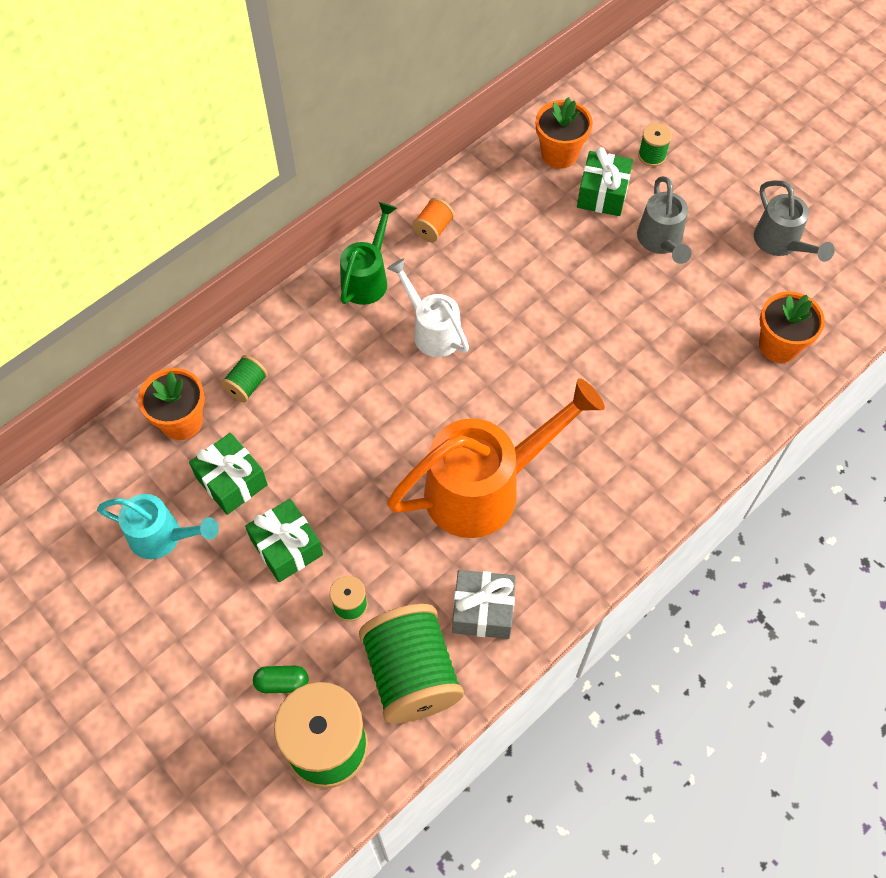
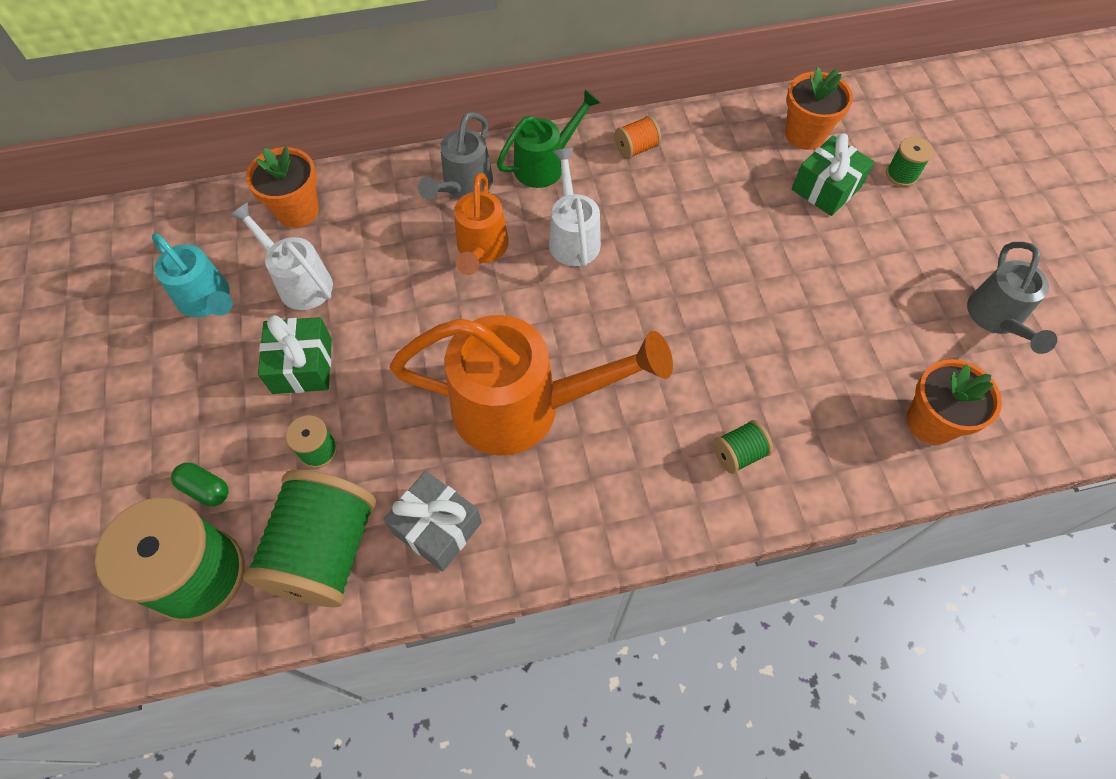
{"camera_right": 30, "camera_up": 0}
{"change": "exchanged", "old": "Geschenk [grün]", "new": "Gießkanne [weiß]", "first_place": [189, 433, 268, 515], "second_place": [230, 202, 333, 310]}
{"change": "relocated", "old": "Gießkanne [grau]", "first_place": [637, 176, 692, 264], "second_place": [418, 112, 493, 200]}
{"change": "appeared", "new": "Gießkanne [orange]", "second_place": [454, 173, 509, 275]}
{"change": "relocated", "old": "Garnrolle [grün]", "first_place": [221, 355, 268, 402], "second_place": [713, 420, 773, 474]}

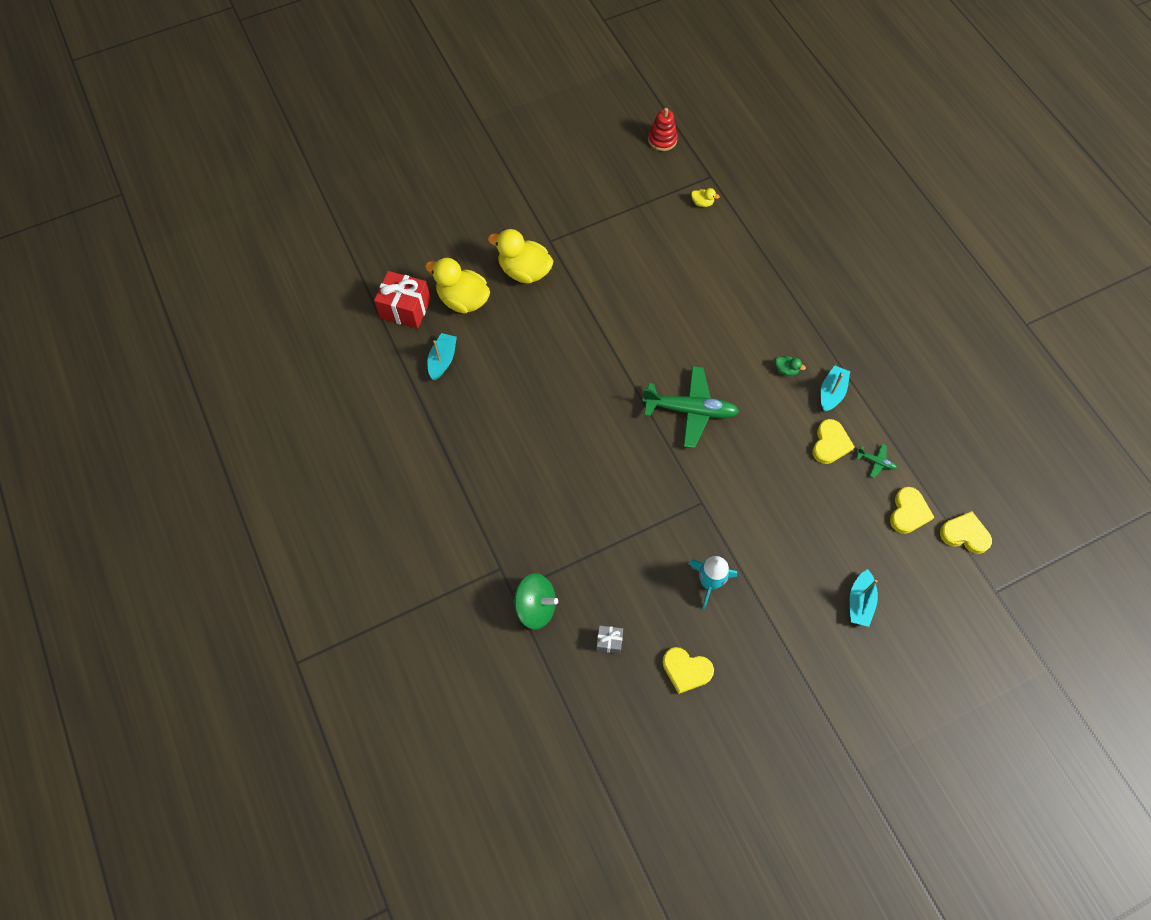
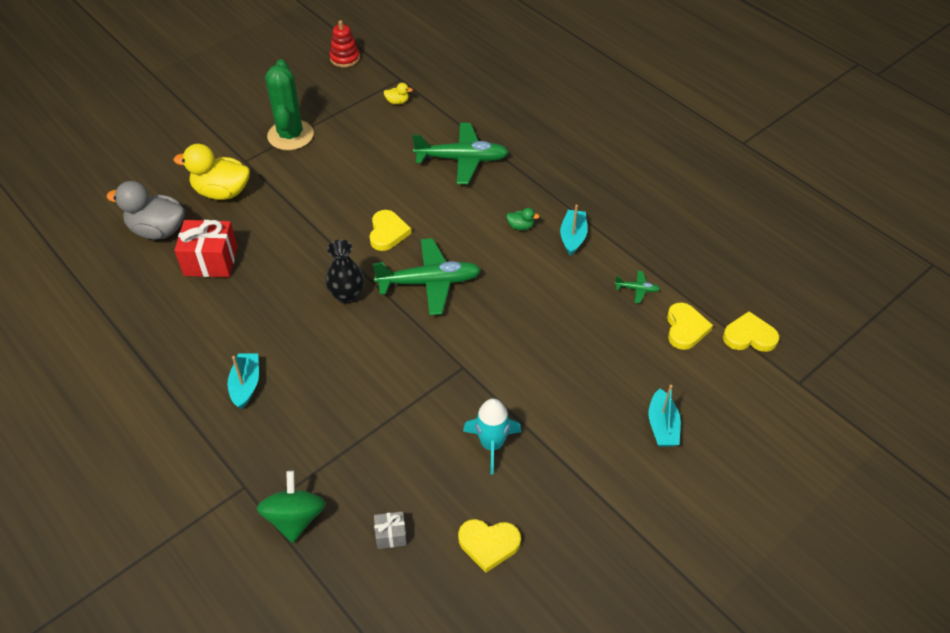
{"camera_right": -15, "camera_up": -15}
{"change": "colour", "old": "Ente [gelb]", "new": "Ente [grau]", "first_place": [425, 258, 490, 314], "second_place": [106, 181, 185, 239]}
{"change": "relocated", "old": "Geschenk [rot]", "first_place": [374, 271, 431, 329], "second_place": [174, 220, 238, 277]}
{"change": "relocated", "old": "Boot [türkis]", "first_place": [427, 333, 457, 380], "second_place": [228, 353, 259, 409]}
{"change": "spun", "old": "Kreisel [grün]", "first_place": [514, 573, 558, 630], "second_place": [257, 471, 326, 543], "degrees": -90}
{"change": "appeared", "new": "Kaktus [grün]", "second_place": [265, 59, 314, 150]}
{"change": "appeared", "new": "Vase [schwarz]", "second_place": [326, 239, 364, 304]}
{"change": "relocated", "old": "Herz [gelb]", "first_place": [813, 419, 855, 464], "second_place": [369, 210, 411, 251]}
{"change": "appeared", "new": "Flugzeug [grün]", "second_place": [412, 123, 509, 184]}

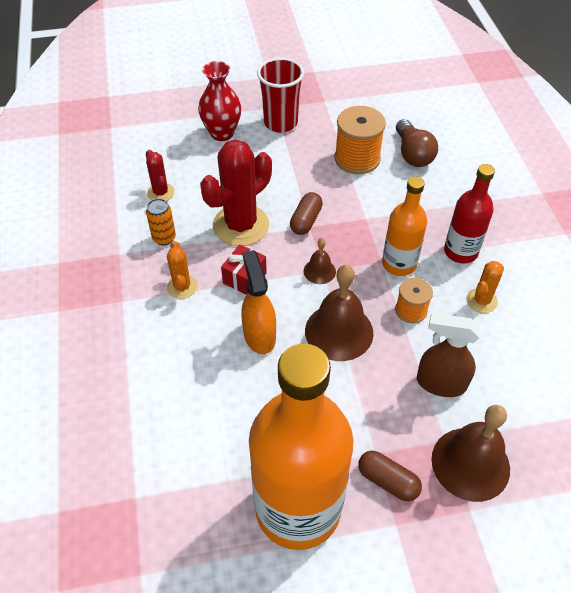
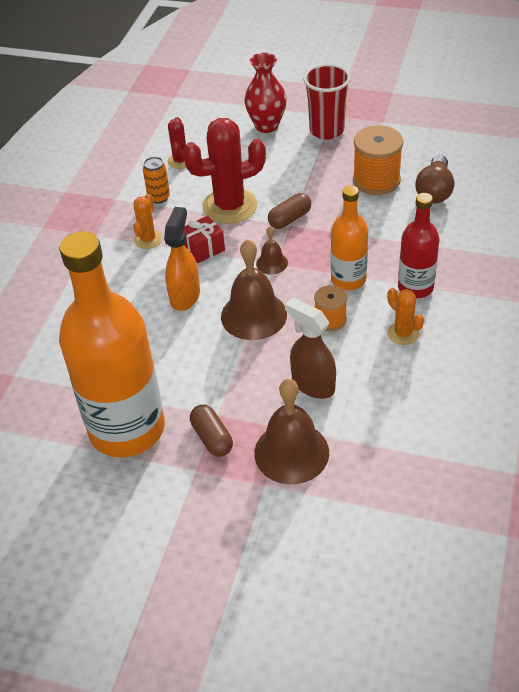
{"camera_right": 30, "camera_up": -5}
{"change": "spun", "old": "Kaktus [orange]", "first_place": [466, 261, 504, 313], "second_place": [387, 288, 424, 345], "degrees": 75}

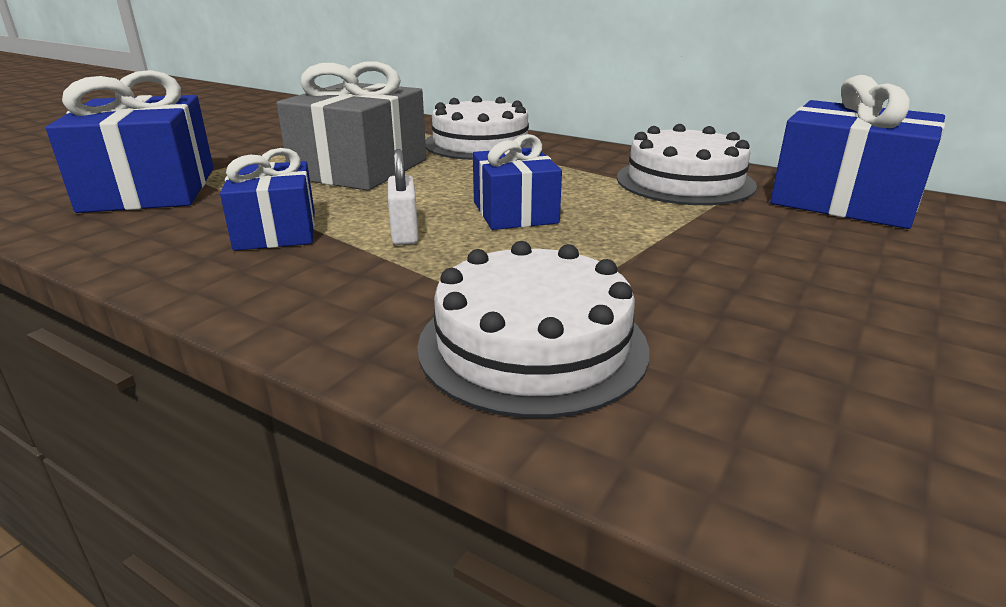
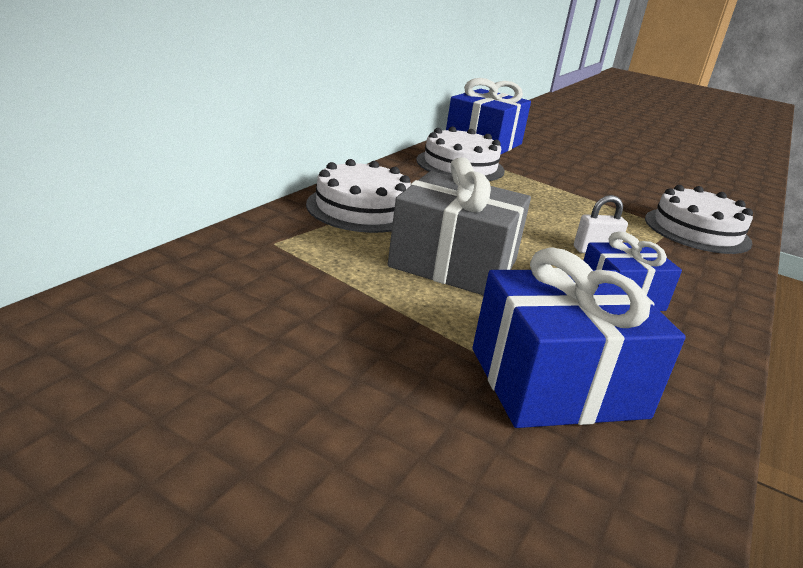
{"camera_right": -95, "camera_up": 0}
{"change": "missing", "old": "Geschenk [blau]", "first_place": [473, 134, 562, 230]}

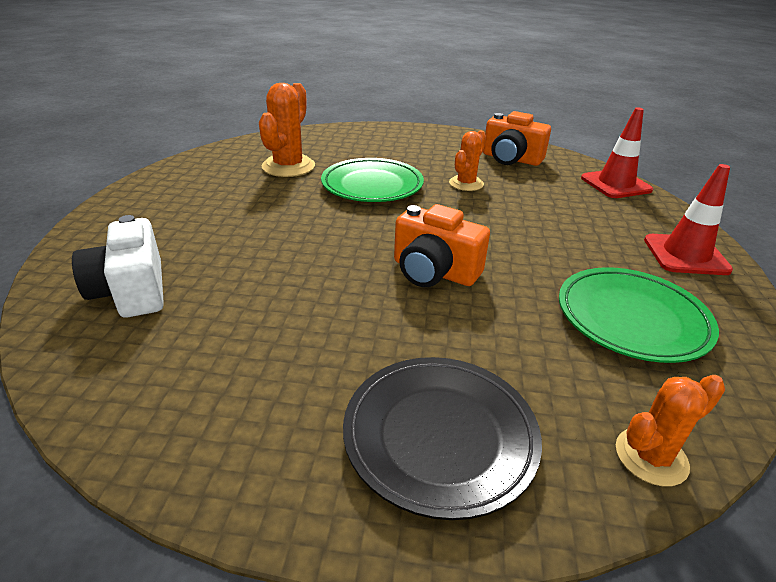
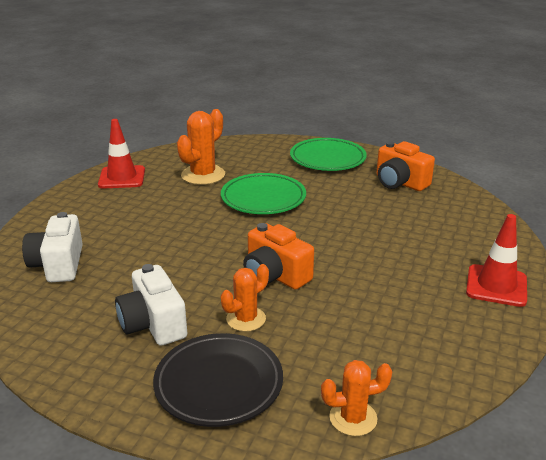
{"camera_right": 15, "camera_up": -5}
{"change": "relocated", "old": "Leitkegel [rot]", "first_place": [581, 107, 653, 198], "second_place": [98, 119, 145, 189]}
{"change": "appeared", "new": "Kamera [weiß]", "second_place": [115, 264, 188, 345]}
{"change": "relocated", "old": "Kaktus [orange]", "first_place": [449, 131, 486, 191], "second_place": [221, 264, 269, 332]}
{"change": "relocated", "old": "Teller [grün]", "first_place": [559, 267, 719, 363], "second_place": [290, 138, 367, 171]}

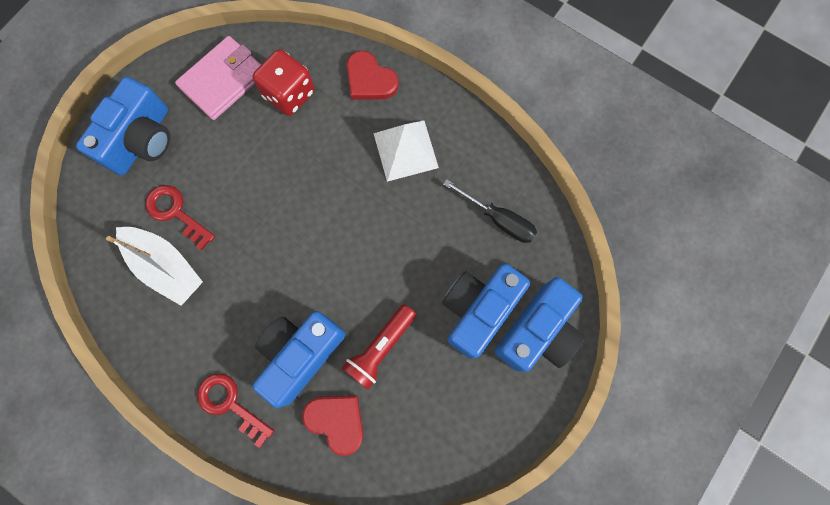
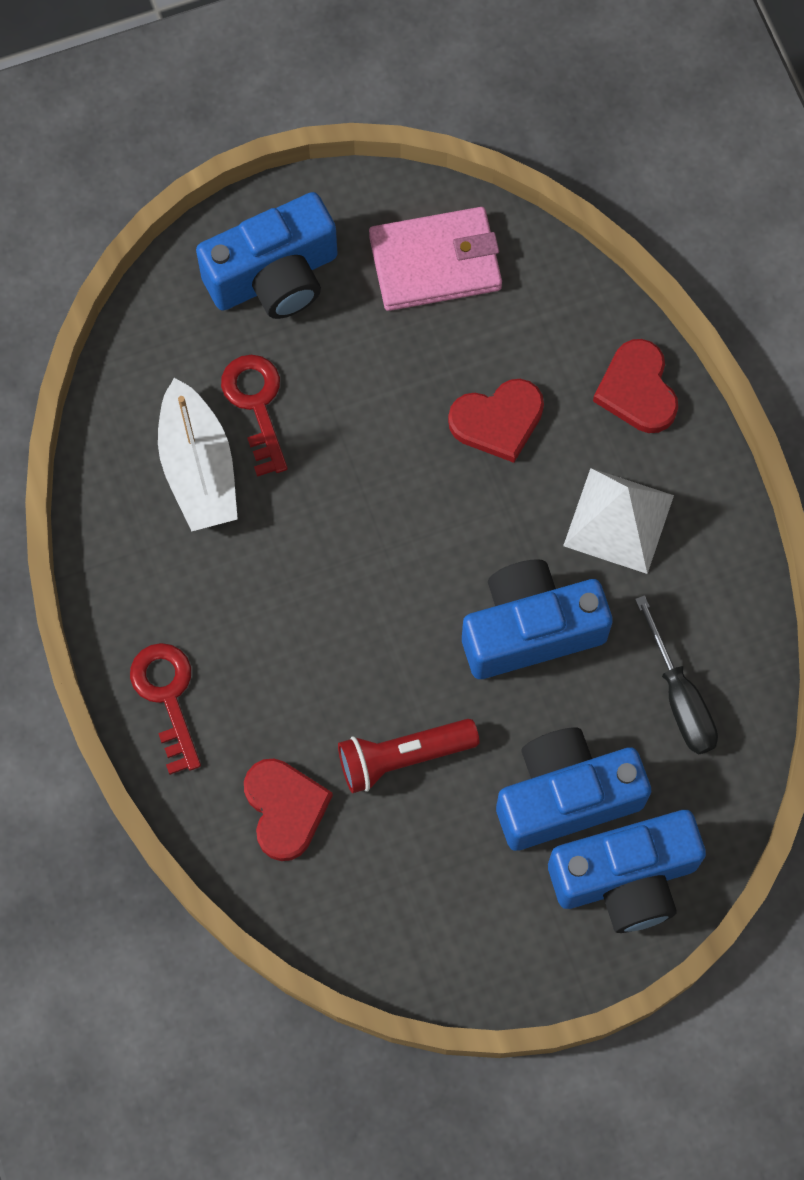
{"camera_right": 35, "camera_up": -5}
{"change": "appeared", "new": "Herz [rot]", "second_place": [448, 379, 544, 463]}
{"change": "relocated", "old": "Kamera [blau]", "first_place": [252, 311, 345, 408], "second_place": [462, 559, 613, 679]}
{"change": "missing", "old": "Spielwürfel [rot]", "first_place": [253, 49, 314, 116]}

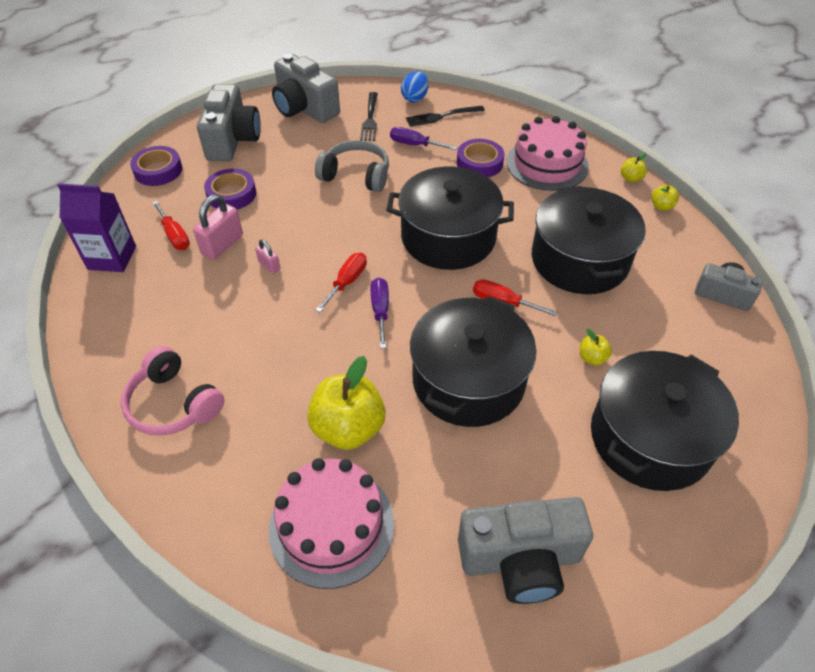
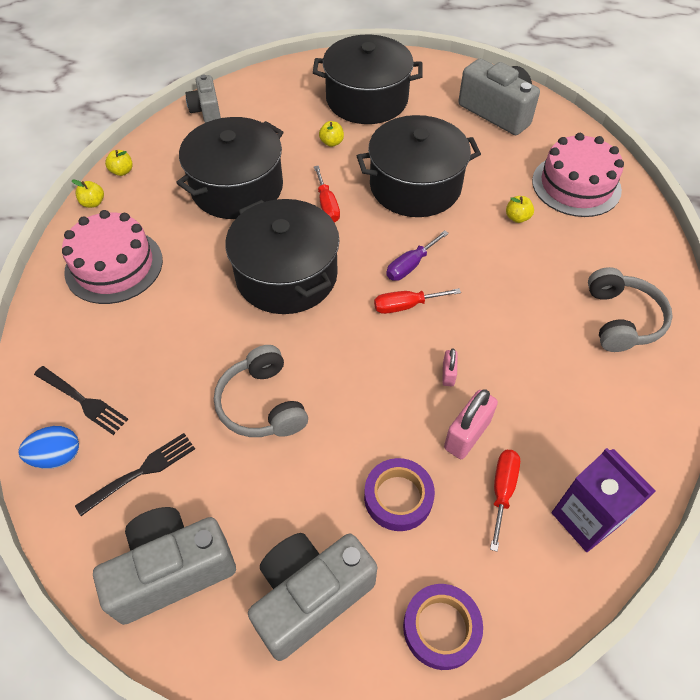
{"camera_right": -130, "camera_up": 5}
{"change": "spun", "old": "Kamera [grau]", "first_place": [272, 54, 340, 123], "second_place": [93, 507, 236, 625], "degrees": -120}
{"change": "spun", "old": "Vorhängeschloss [rosa]", "first_place": [193, 194, 243, 260], "second_place": [444, 389, 498, 459], "degrees": -45}
{"change": "size", "old": "Apfel [gelb]", "first_place": [307, 356, 386, 450], "second_place": [506, 196, 534, 223], "factor": 0.45}
{"change": "colour", "old": "Kopfhörer [rosa]", "new": "Kopfhörer [grau]", "first_place": [121, 346, 225, 436], "second_place": [588, 267, 673, 352]}
{"change": "missing", "old": "Schraubenzieher [lila]", "first_place": [390, 127, 457, 150]}
{"change": "missing", "old": "Klebeband [lila]", "first_place": [457, 139, 504, 177]}

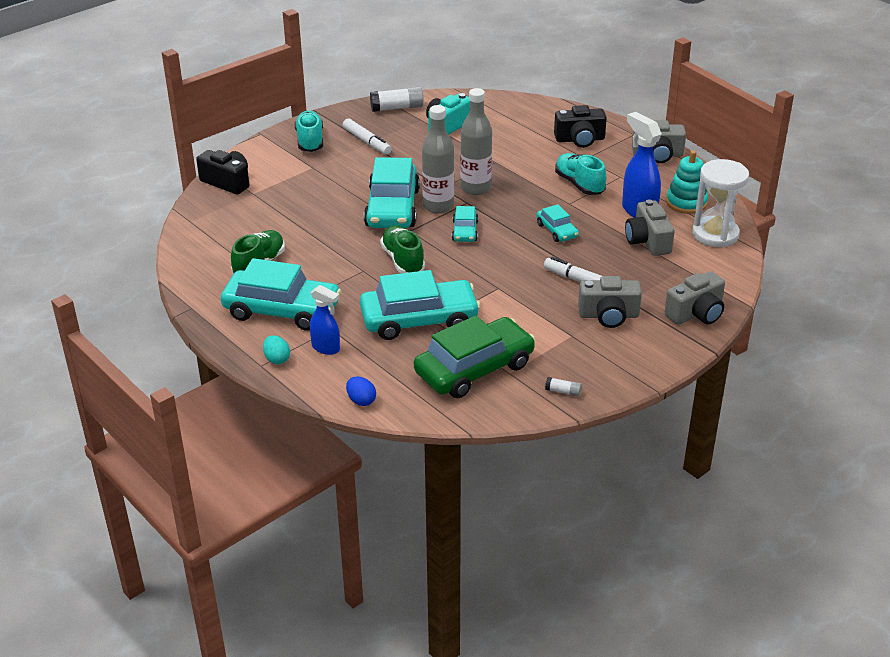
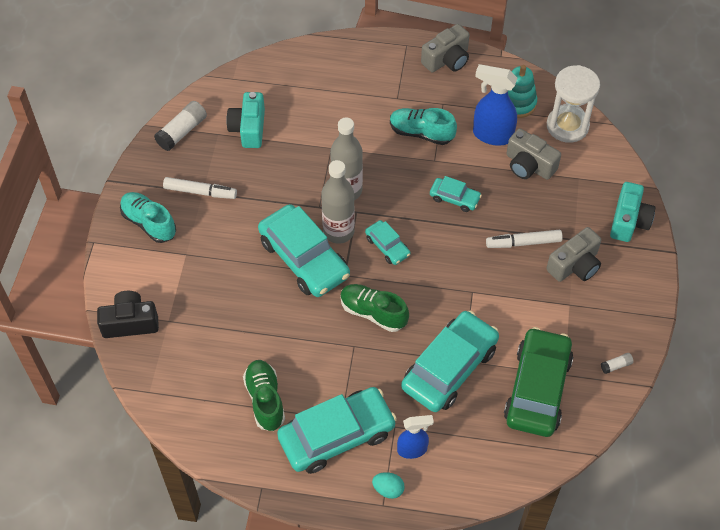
{"camera_right": -40, "camera_up": 20}
{"change": "colour", "old": "Kamera [grau]", "new": "Kamera [türkis]", "first_place": [664, 271, 725, 325], "second_place": [610, 182, 655, 242]}
{"change": "missing", "old": "Ei [blau]", "first_place": [346, 376, 376, 406]}
{"change": "missing", "old": "Kamera [schwarz]", "first_place": [554, 105, 607, 148]}

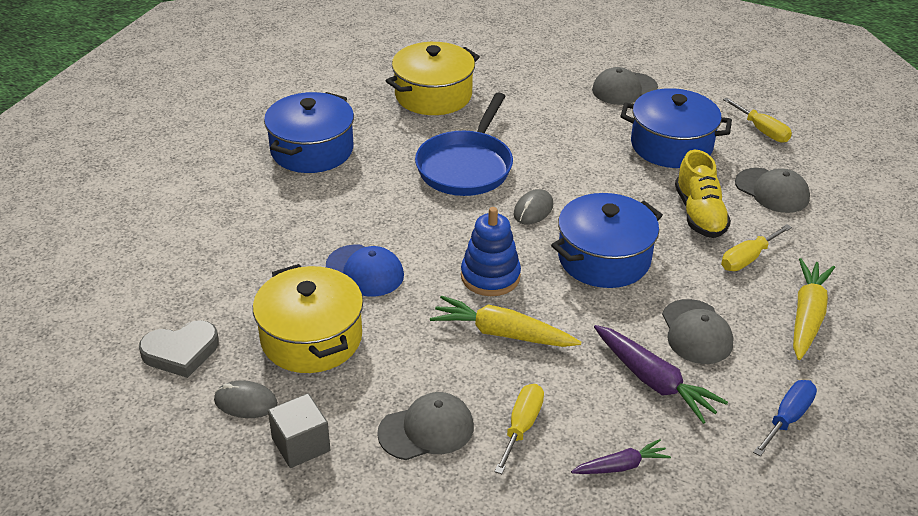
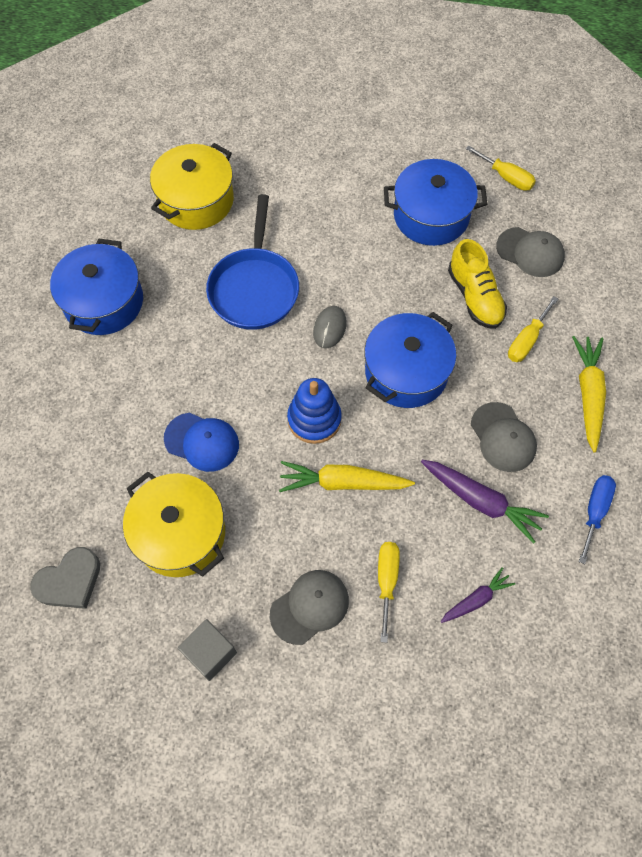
{"camera_right": -15, "camera_up": 25}
{"change": "missing", "old": "Computermaus [grau]", "first_place": [214, 380, 278, 418]}
{"change": "missing", "old": "Kappe [grau]", "first_place": [592, 67, 658, 105]}

